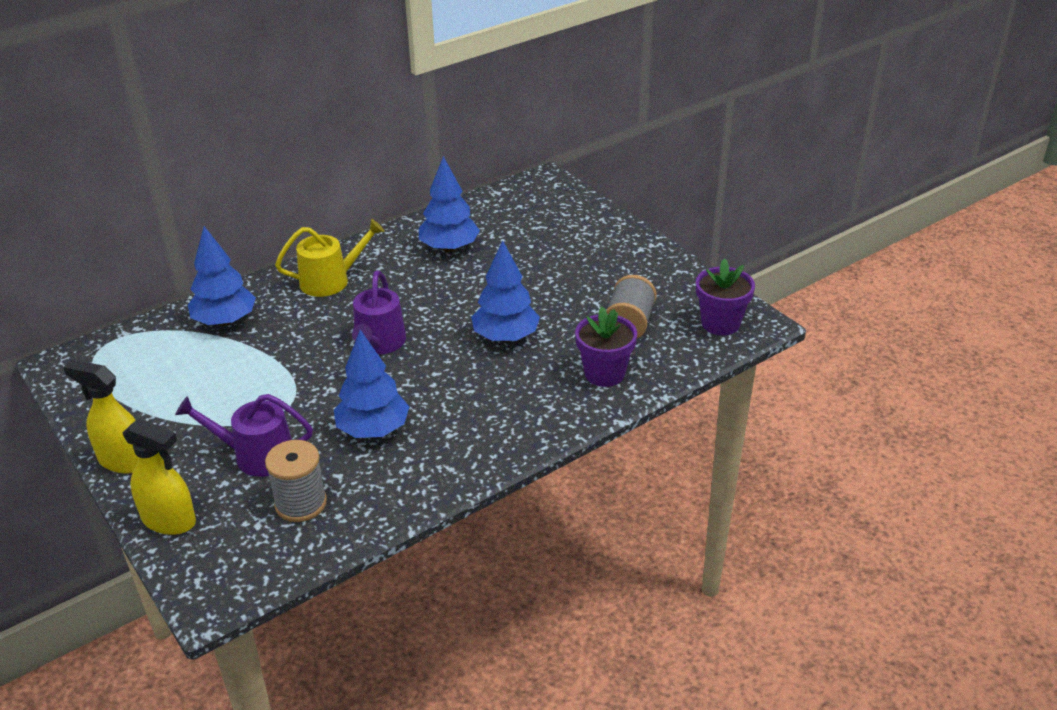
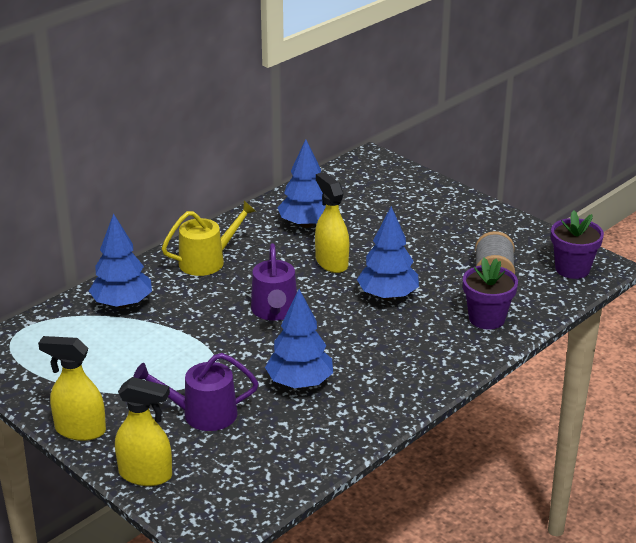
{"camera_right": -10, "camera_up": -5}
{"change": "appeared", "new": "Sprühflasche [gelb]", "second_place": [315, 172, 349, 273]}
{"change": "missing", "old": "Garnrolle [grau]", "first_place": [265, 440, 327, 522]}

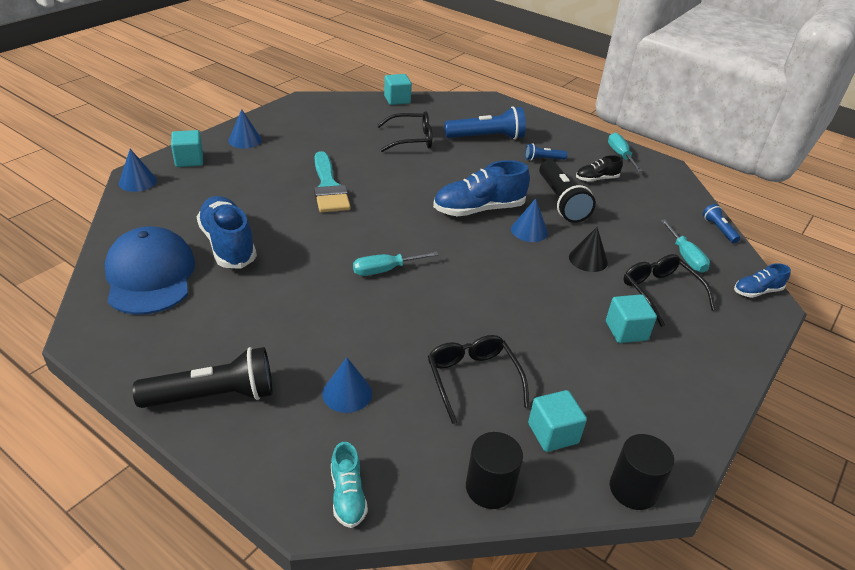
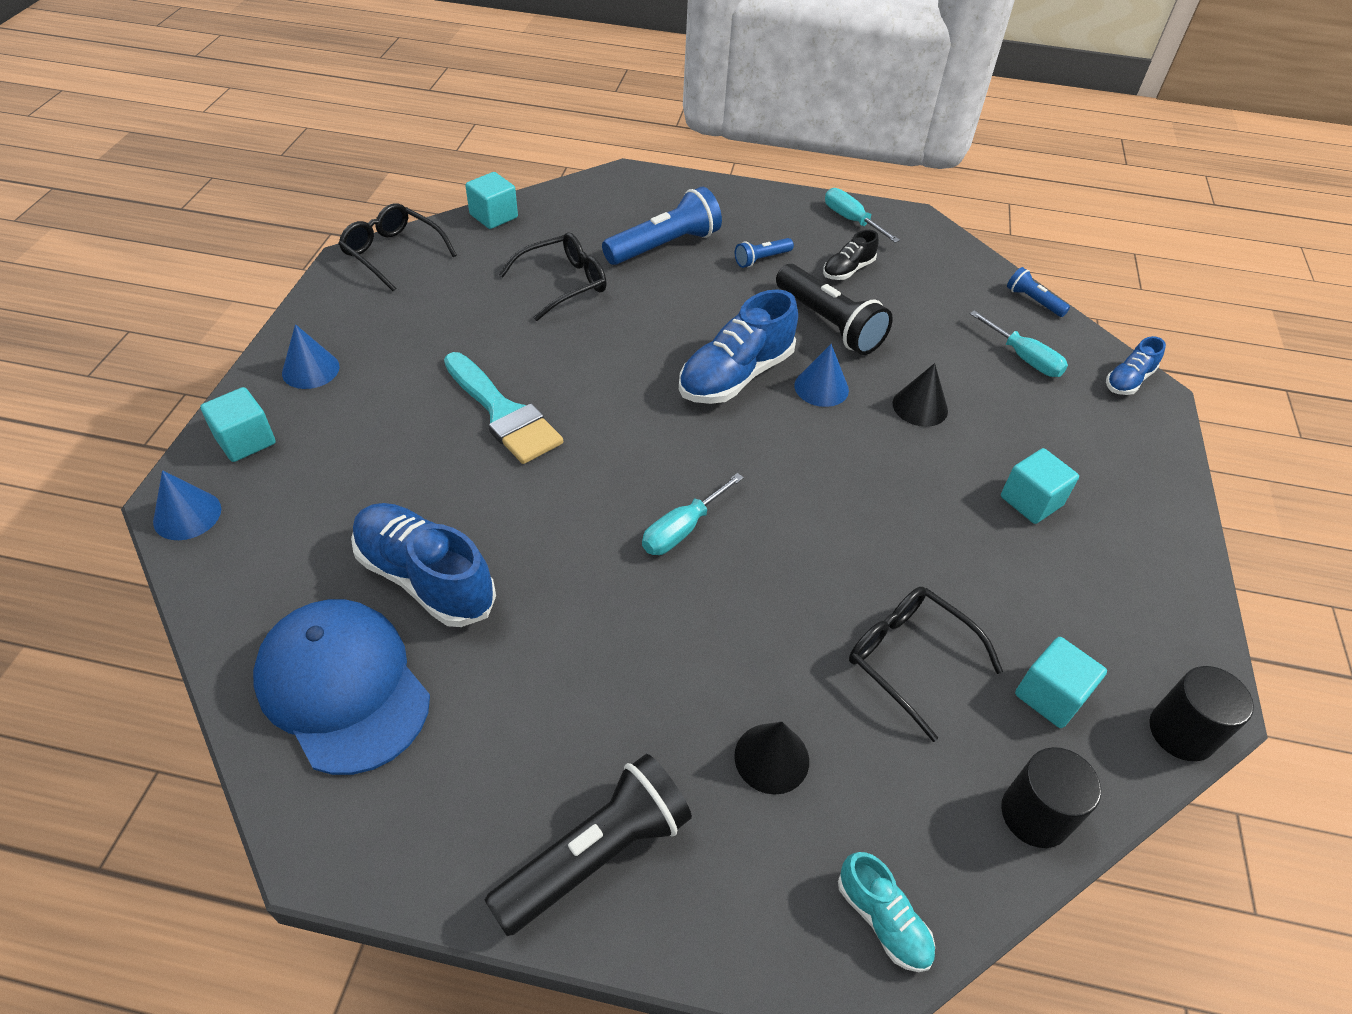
{"camera_right": -25, "camera_up": 10}
{"change": "relocated", "old": "Brille [schwarz]", "first_place": [623, 254, 716, 327], "second_place": [338, 203, 457, 291]}
{"change": "colour", "old": "Kegel [blau]", "new": "Kegel [schwarz]", "first_place": [322, 357, 372, 413], "second_place": [734, 722, 809, 795]}

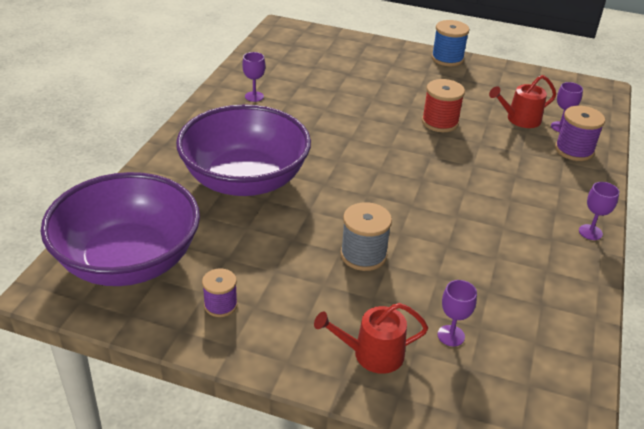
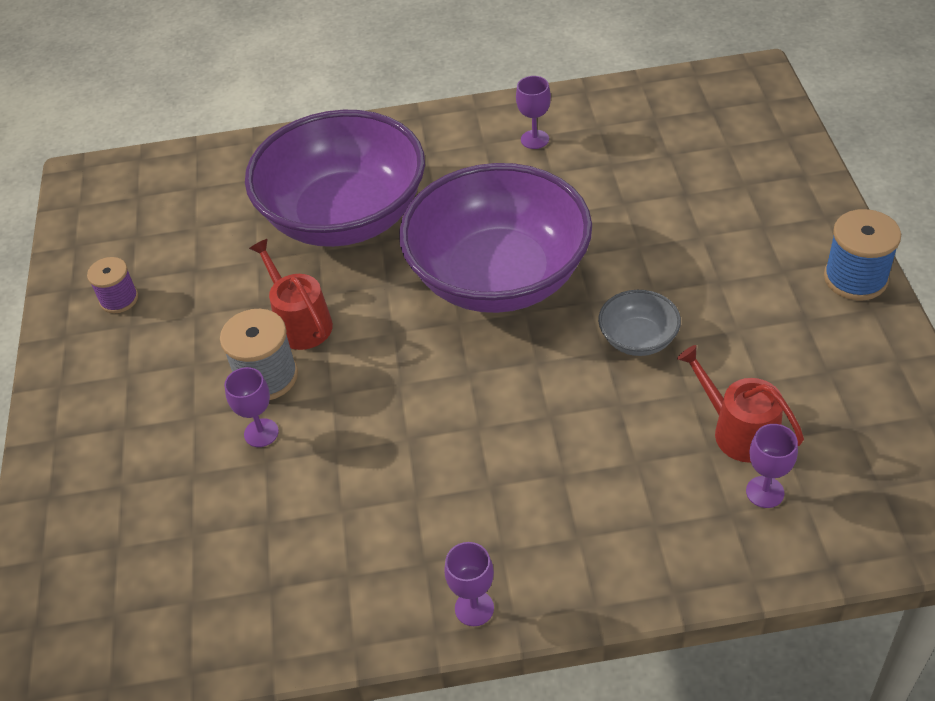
{"camera_right": 70, "camera_up": 10}
{"change": "relocated", "old": "Kelch [lila]", "first_place": [437, 280, 477, 346], "second_place": [224, 367, 279, 447]}
{"change": "relocated", "old": "Gießkanne [rot]", "first_place": [314, 303, 428, 374], "second_place": [249, 239, 333, 350]}
{"change": "relocated", "old": "Schüssel [lila]", "first_place": [41, 172, 200, 286], "second_place": [399, 163, 592, 313]}
{"change": "exchanged", "old": "Garnrolle [rot]", "new": "Schüssel [grau]", "first_place": [422, 79, 465, 132], "second_place": [598, 290, 681, 356]}
{"change": "missing", "old": "Garnrolle [lila]", "first_place": [555, 106, 605, 161]}

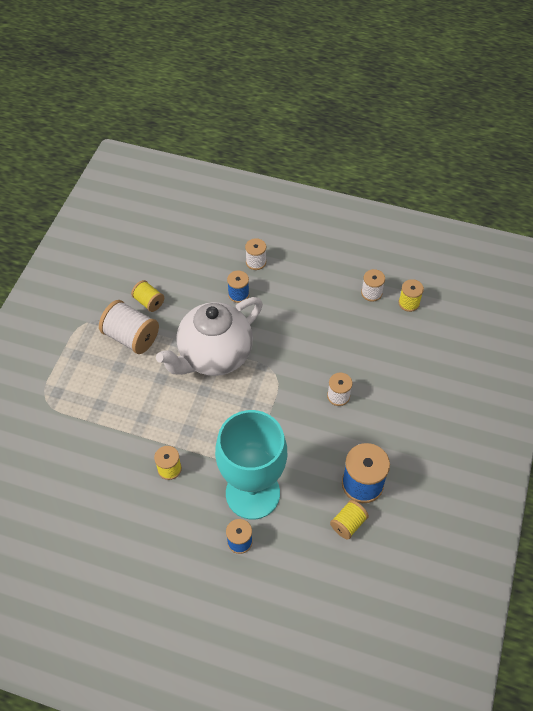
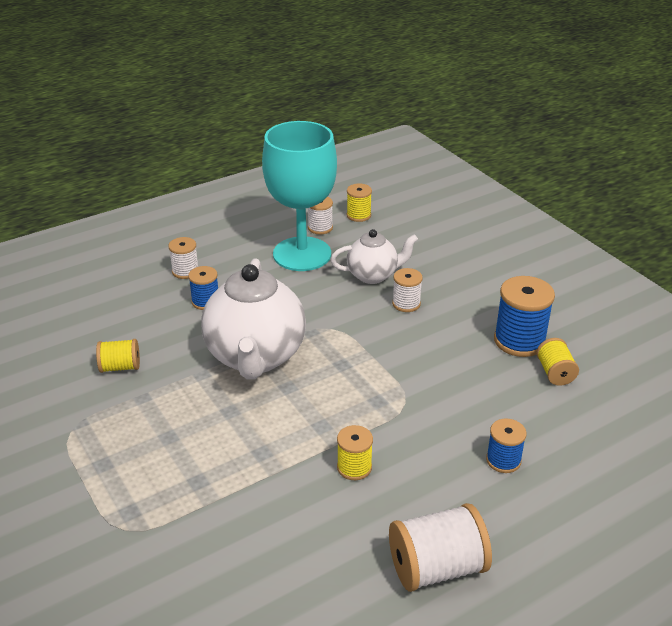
{"camera_right": -50, "camera_up": -20}
{"change": "relocated", "old": "Kelch [türkis]", "first_place": [215, 410, 287, 520], "second_place": [262, 121, 337, 271]}
{"change": "appeared", "new": "Teekanne [weiß]", "second_place": [330, 229, 418, 284]}
{"change": "relocated", "old": "Garnrolle [weiß]", "first_place": [99, 300, 159, 354], "second_place": [389, 503, 492, 592]}

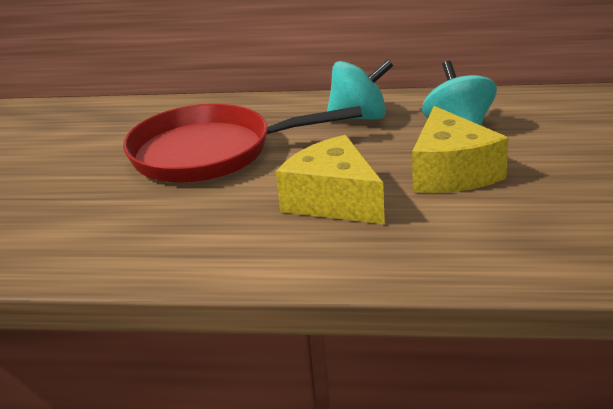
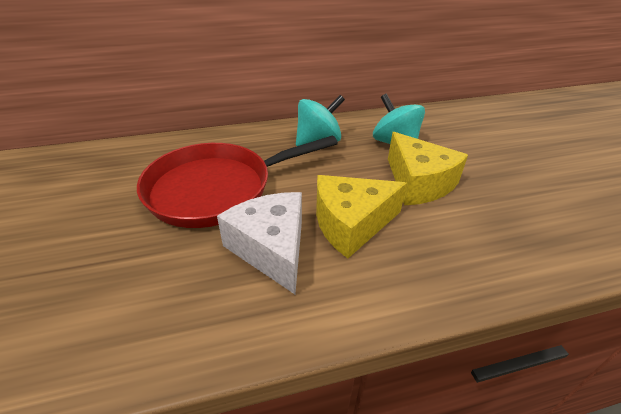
{"camera_right": -25, "camera_up": 10}
{"change": "appeared", "new": "Käse [weiß]", "second_place": [217, 192, 302, 294]}
{"change": "spun", "old": "Käse [gelb]", "first_place": [276, 135, 385, 224], "second_place": [316, 175, 407, 258], "degrees": -45}

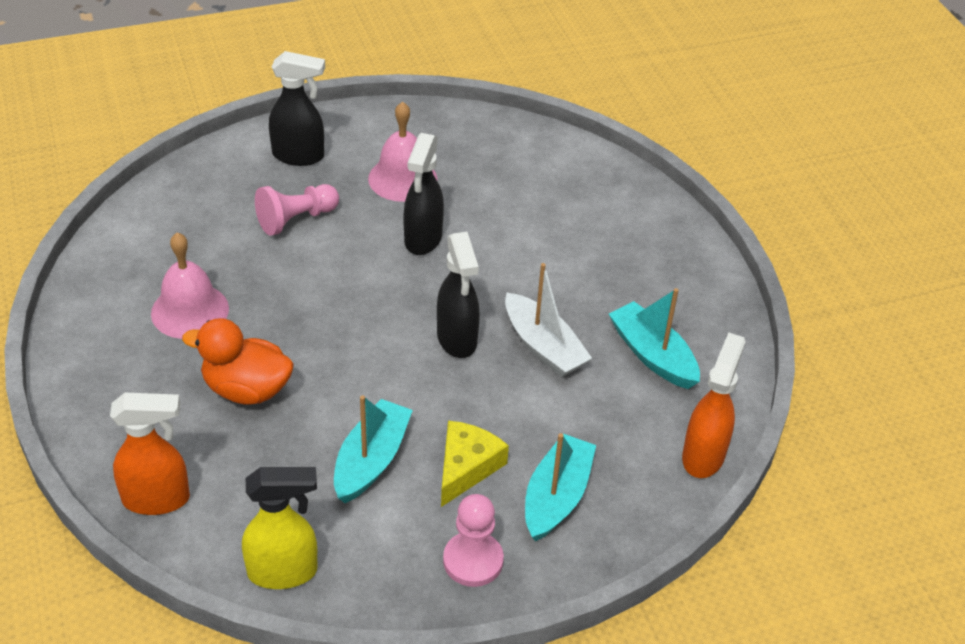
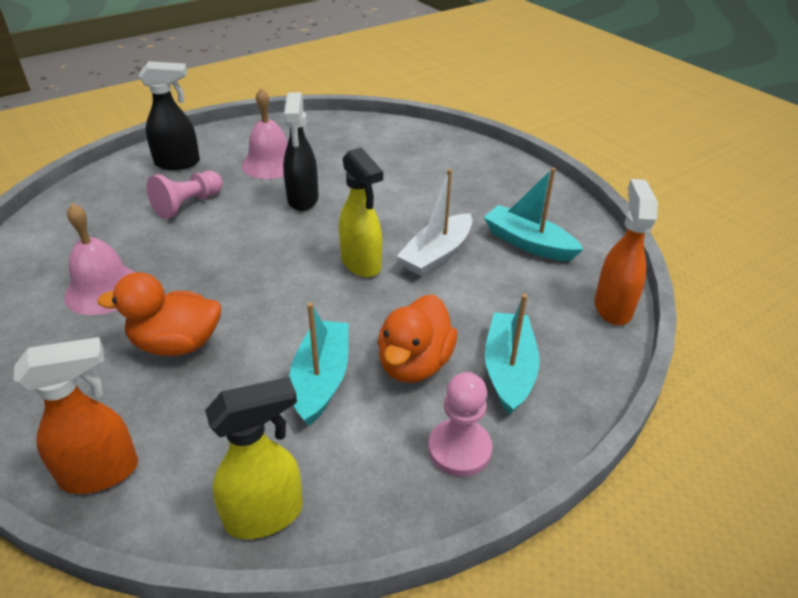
{"camera_right": -15, "camera_up": -5}
{"change": "colour", "old": "Sprühflasche [schwarz]", "new": "Sprühflasche [gelb]", "first_place": [437, 232, 480, 358], "second_place": [339, 148, 383, 277]}
{"change": "exchanged", "old": "Käse [gelb]", "new": "Ente [orange]", "first_place": [441, 421, 509, 507], "second_place": [378, 294, 457, 383]}
{"change": "spun", "old": "Boot [weiß]", "first_place": [505, 263, 592, 377], "second_place": [397, 169, 472, 276], "degrees": 90}

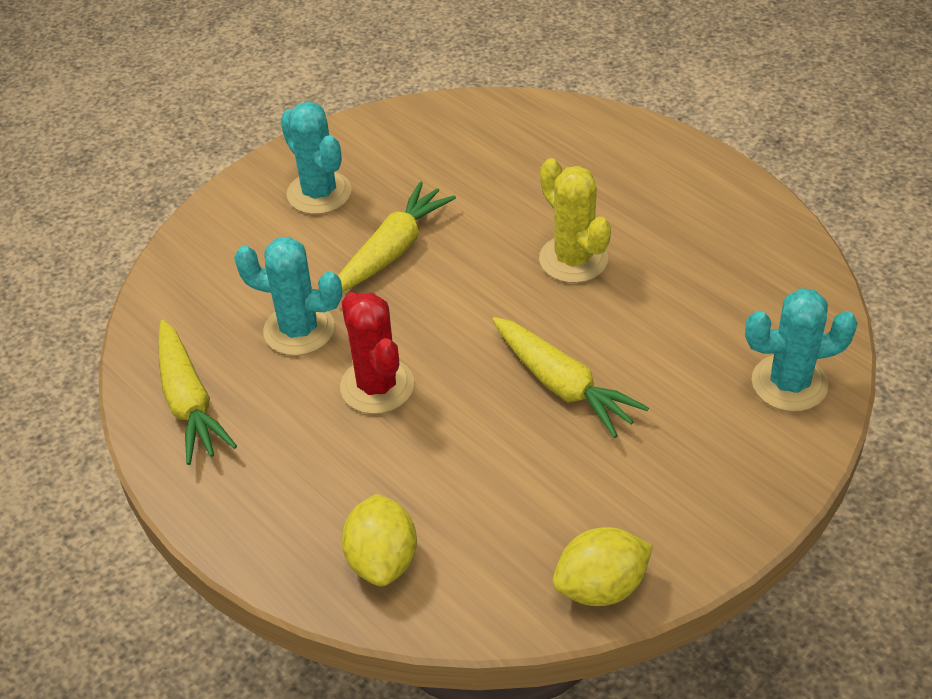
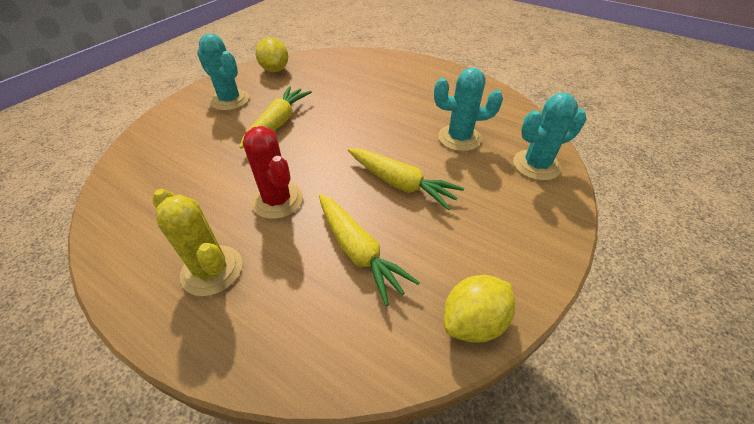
{"camera_right": -15, "camera_up": 0}
{"change": "relocated", "old": "Kaktus [gelb]", "first_place": [539, 158, 611, 283], "second_place": [153, 189, 242, 296]}
{"change": "relocated", "old": "Zitrone [gelb]", "first_place": [342, 494, 417, 586], "second_place": [256, 37, 288, 72]}
{"change": "relocated", "old": "Karotte [gelb]", "first_place": [158, 320, 237, 465], "second_place": [319, 194, 420, 306]}
{"change": "relocated", "old": "Kaktus [türkis]", "first_place": [234, 237, 342, 356], "second_place": [434, 68, 503, 151]}

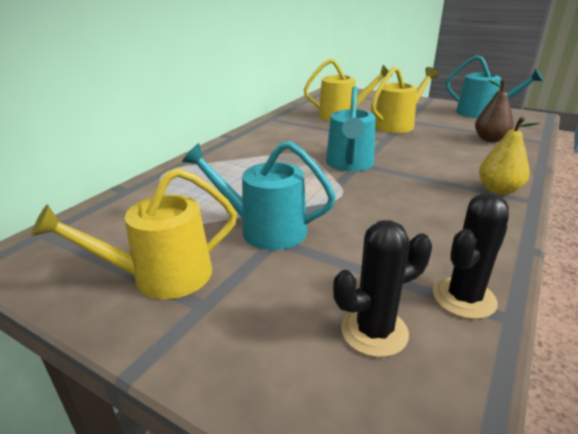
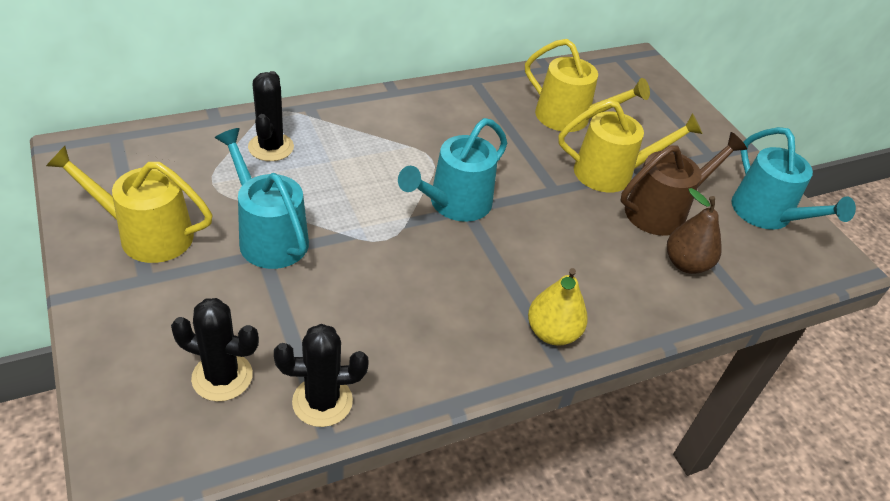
{"camera_right": 30, "camera_up": 15}
{"change": "appeared", "new": "Kaktus [schwarz]", "second_place": [248, 71, 294, 161]}
{"change": "appeared", "new": "Gießkanne [braun]", "second_place": [621, 132, 747, 236]}

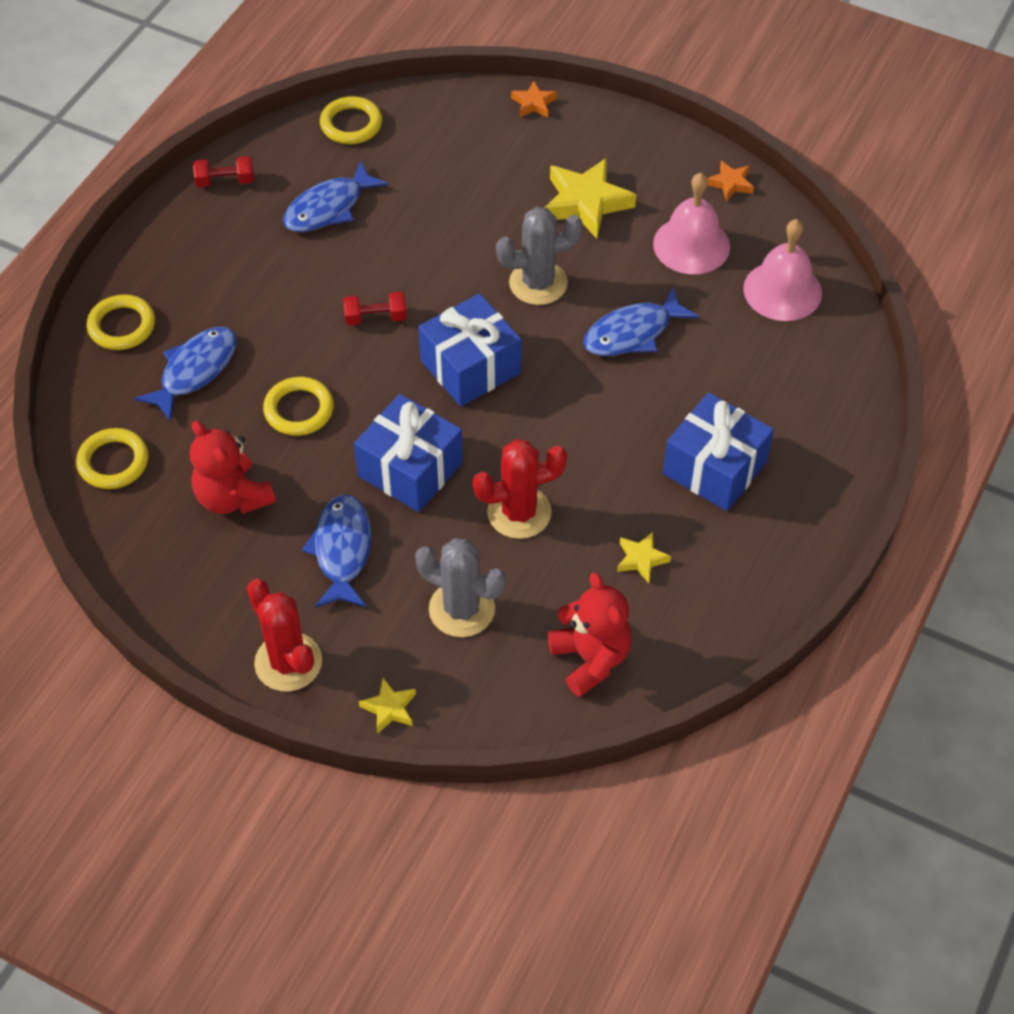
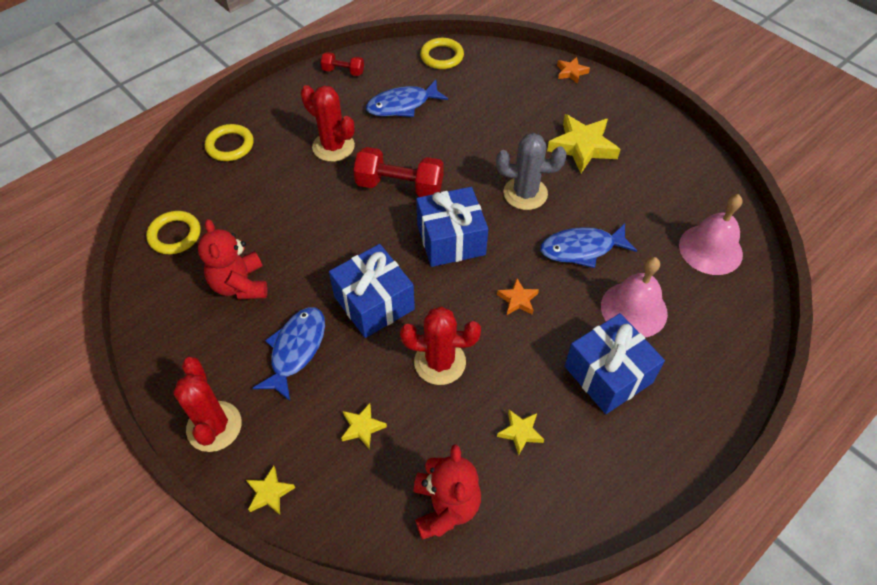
{"camera_right": 20, "camera_up": 0}
{"change": "appeared", "new": "Kaktus [rot]", "second_place": [301, 85, 355, 162]}
{"change": "exchanged", "old": "Kaktus [grau]", "new": "Stern [gelb]", "first_place": [415, 538, 506, 637], "second_place": [341, 403, 387, 448]}
{"change": "size", "old": "Hantel [rot]", "first_place": [343, 291, 407, 325], "second_place": [353, 147, 444, 197], "factor": 1.84}
{"change": "relocated", "old": "Stern [orange]", "first_place": [707, 161, 754, 201], "second_place": [497, 279, 539, 315]}
{"change": "relocated", "old": "Glocke [rosa]", "first_place": [653, 173, 730, 274], "second_place": [601, 257, 668, 338]}
{"change": "missing", "old": "Fisch [blau]", "first_place": [134, 327, 237, 422]}
{"change": "missing", "old": "Ring [gelb]", "first_place": [263, 377, 334, 436]}

